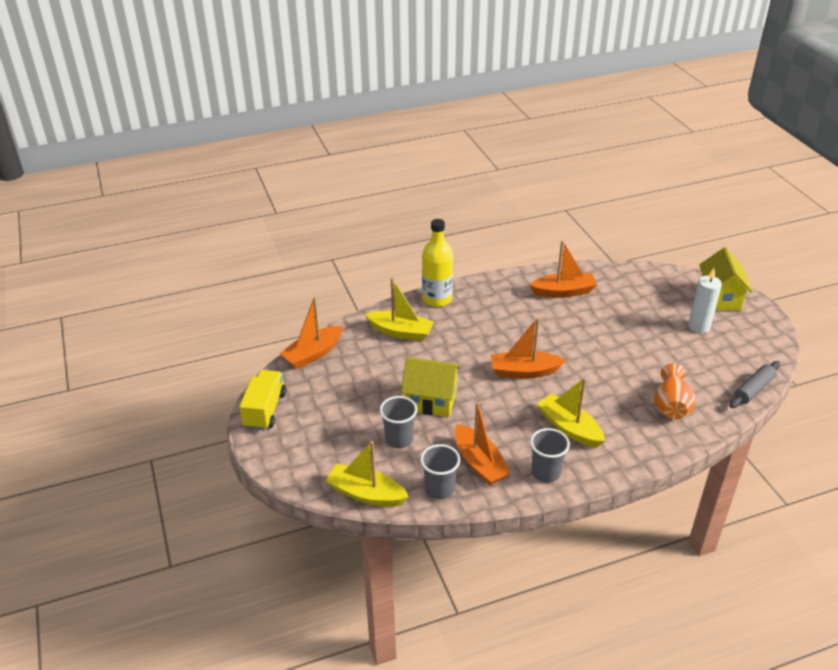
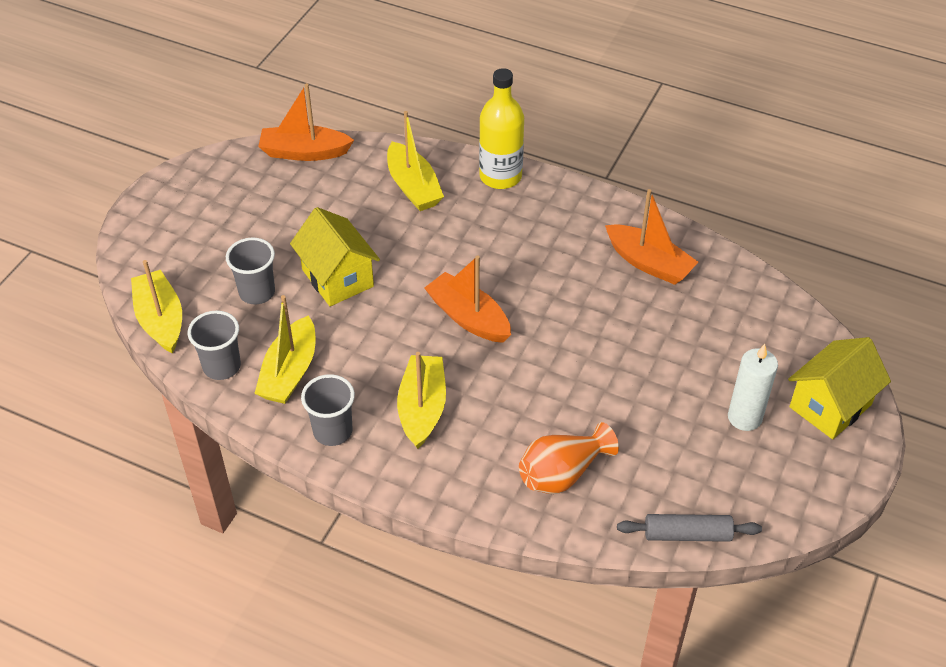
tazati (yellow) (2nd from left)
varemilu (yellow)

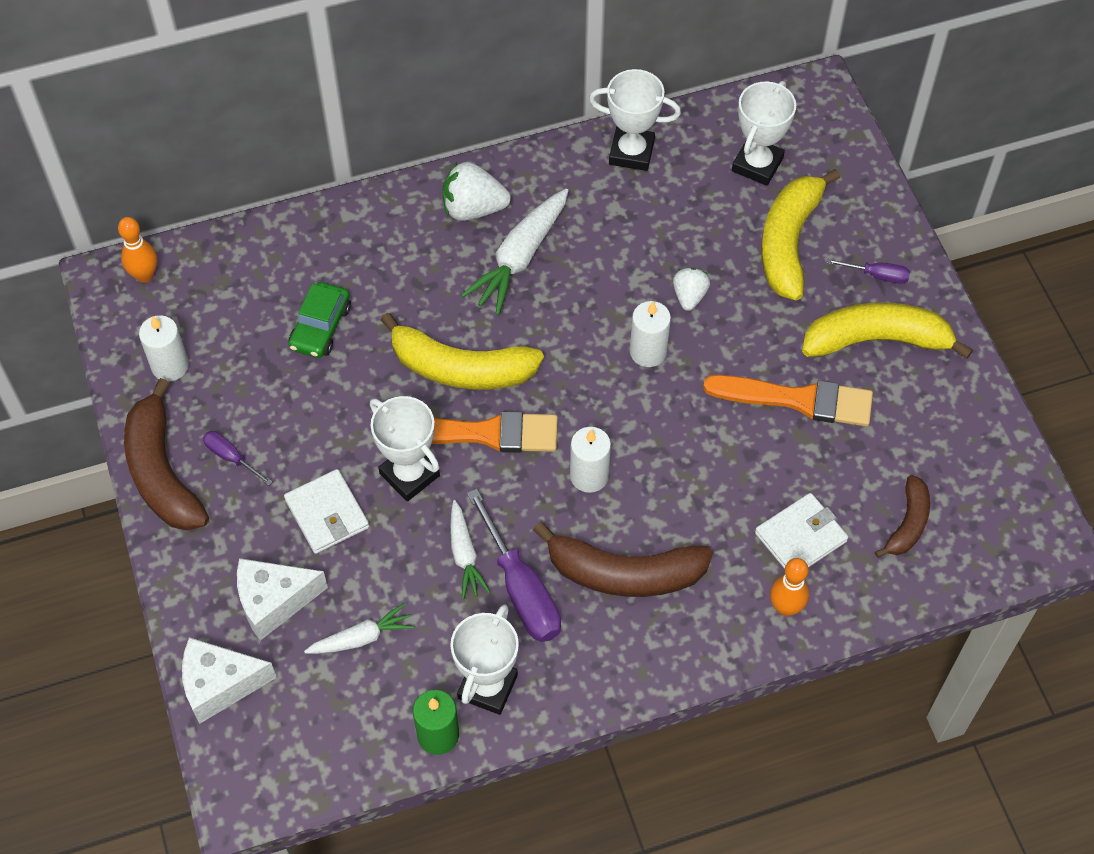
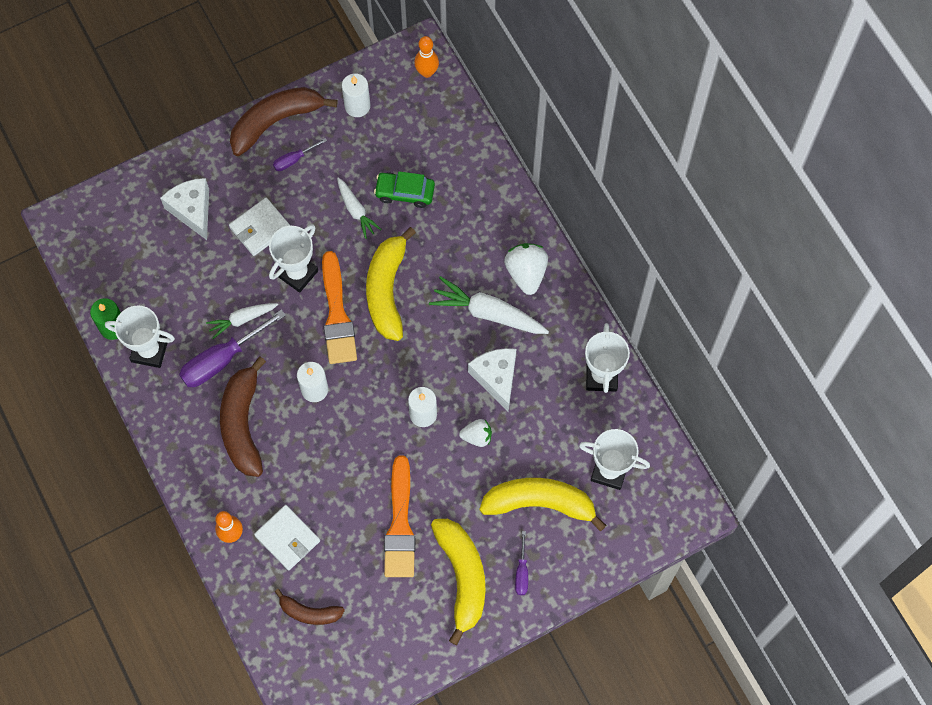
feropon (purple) (2nd from left)
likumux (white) (2nd from left)
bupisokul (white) (2nd from left)

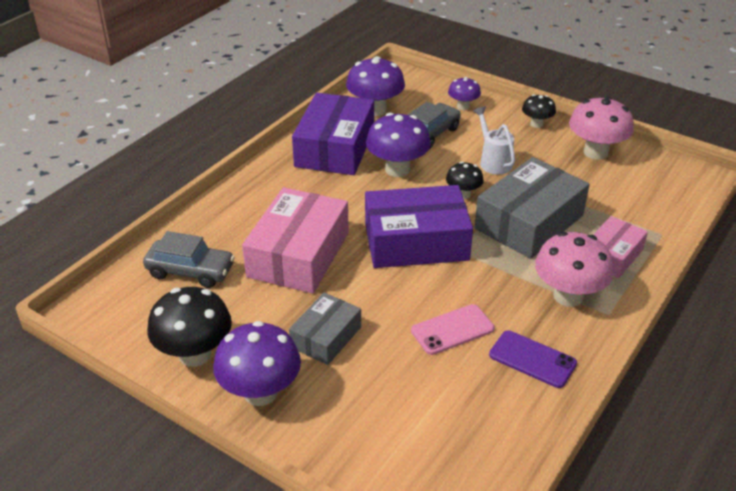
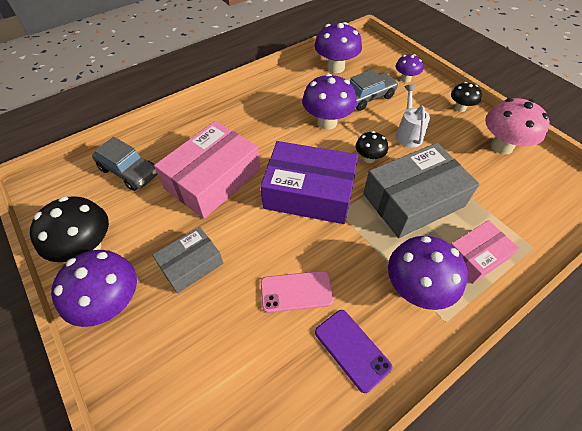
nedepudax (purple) (5th from left)
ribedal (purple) (1st from left in the first image)

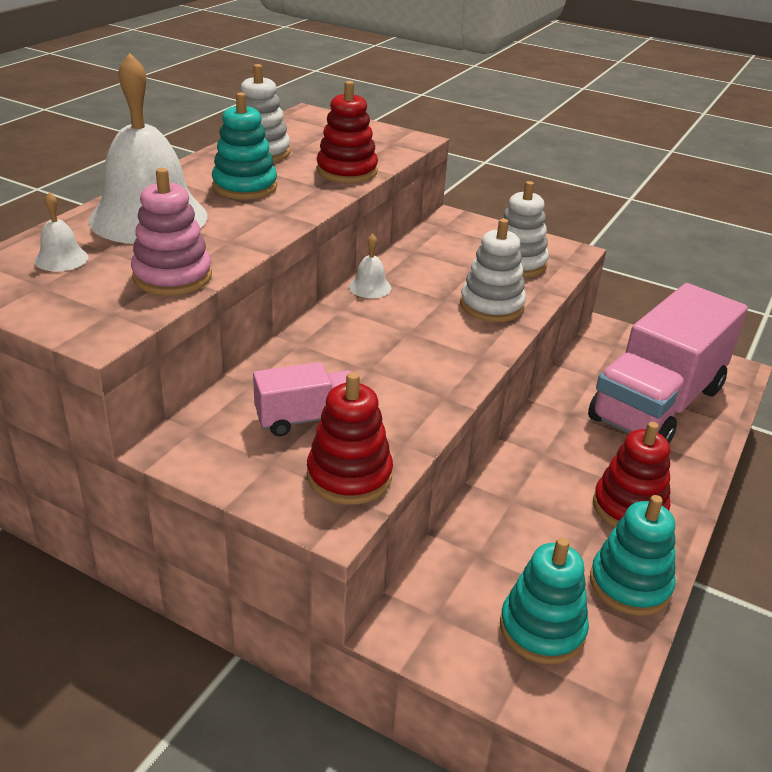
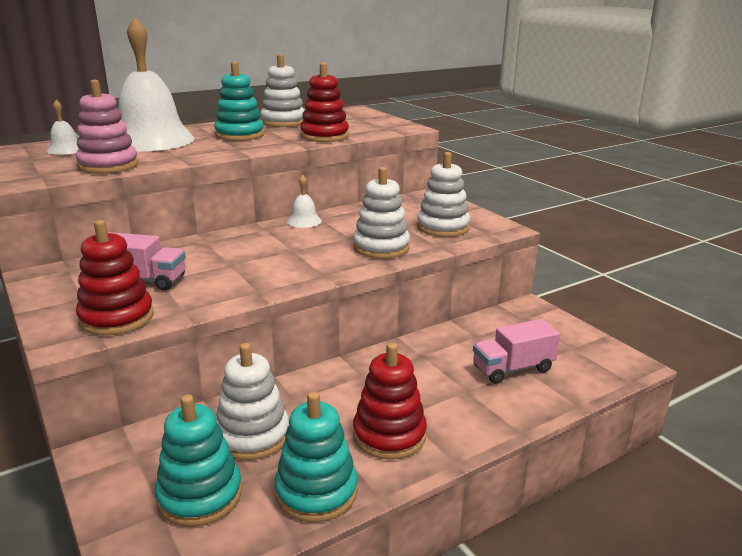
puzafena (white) (1st from left)
varemilu (pink) (2nd from left)

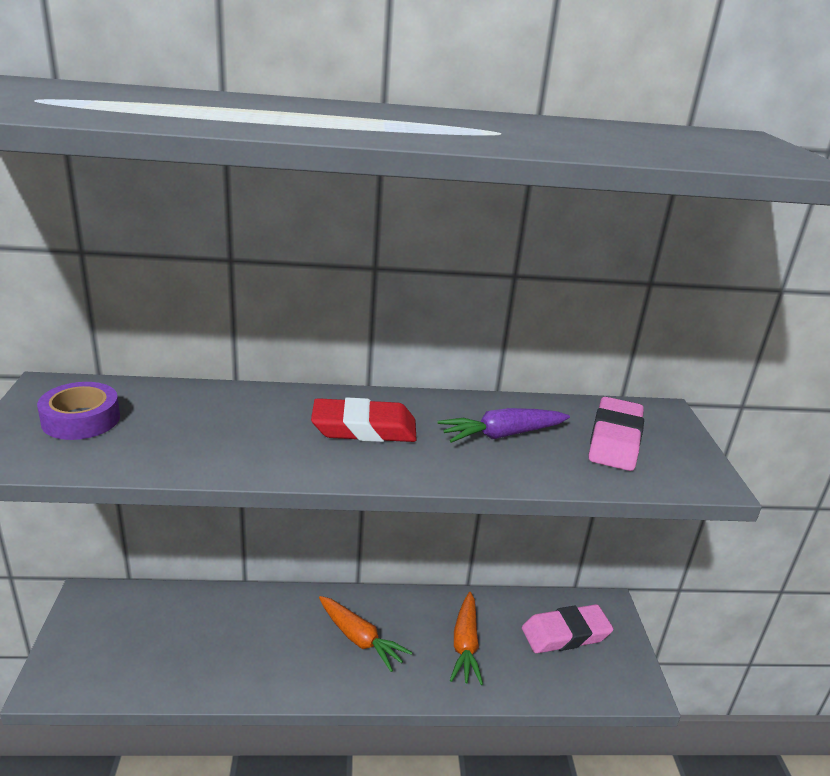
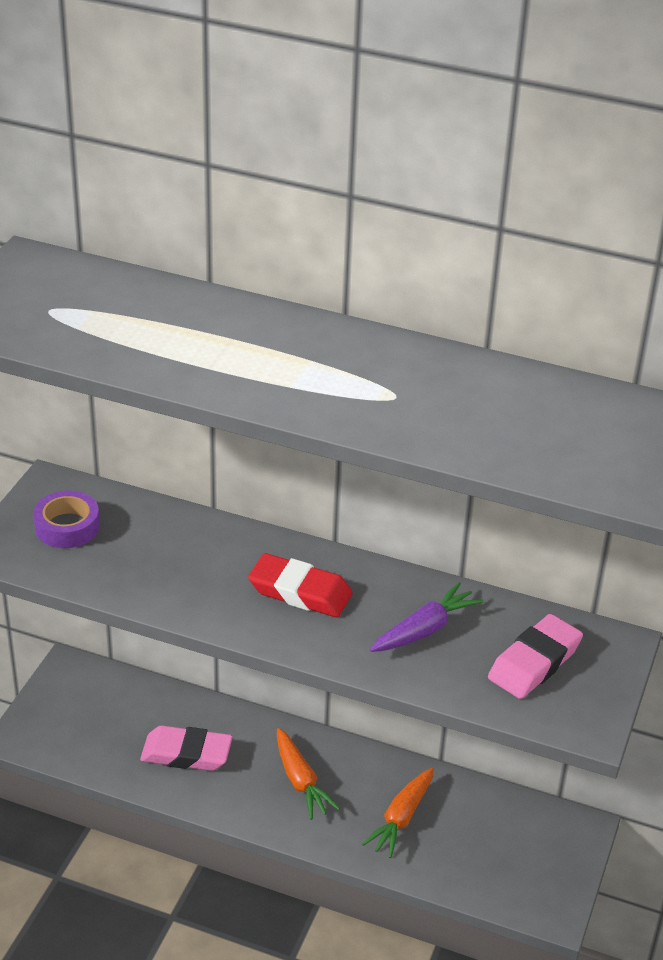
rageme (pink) (1st from left)
likumux (purple)

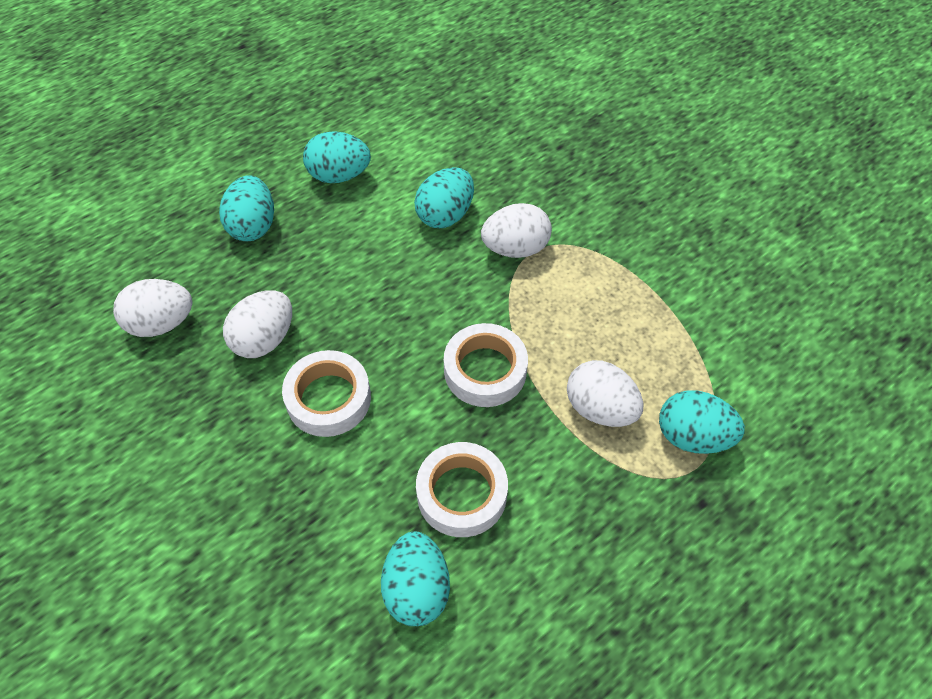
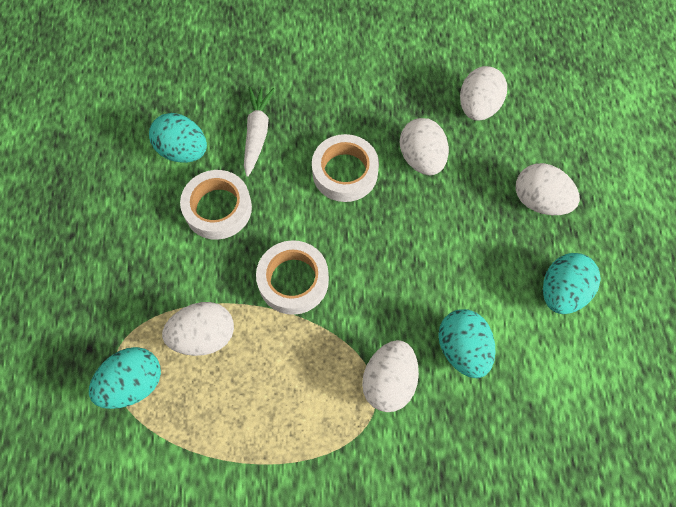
likumux (white)
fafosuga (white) (5th from left)

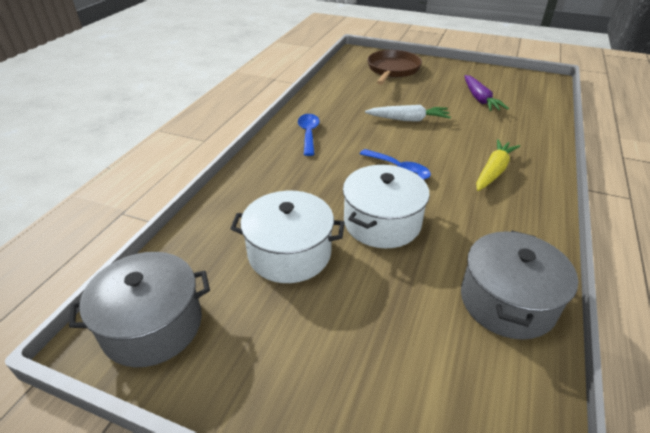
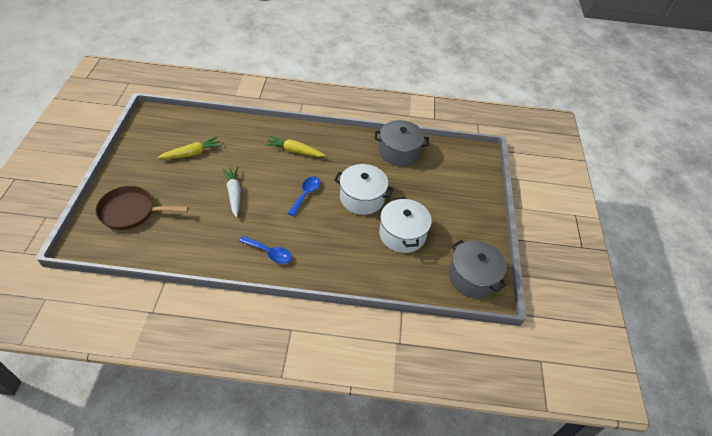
likumux (yellow) (1st from left)
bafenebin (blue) (1st from left)

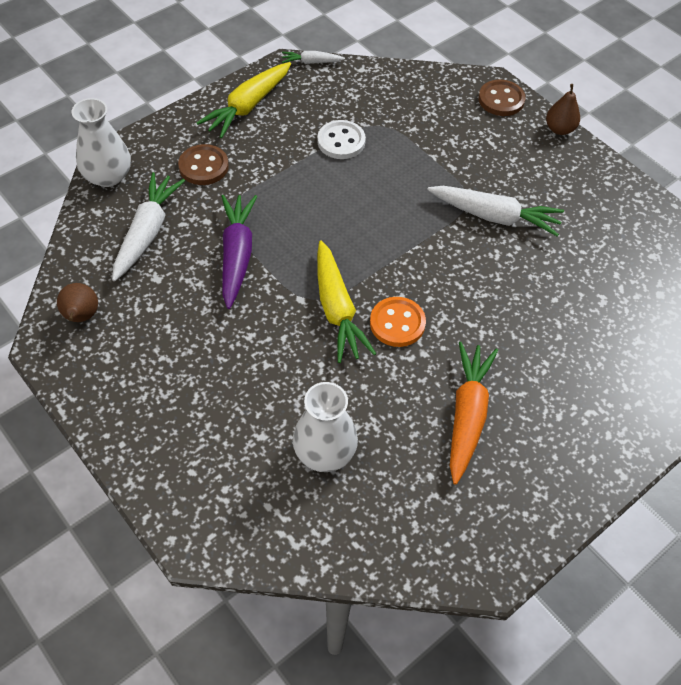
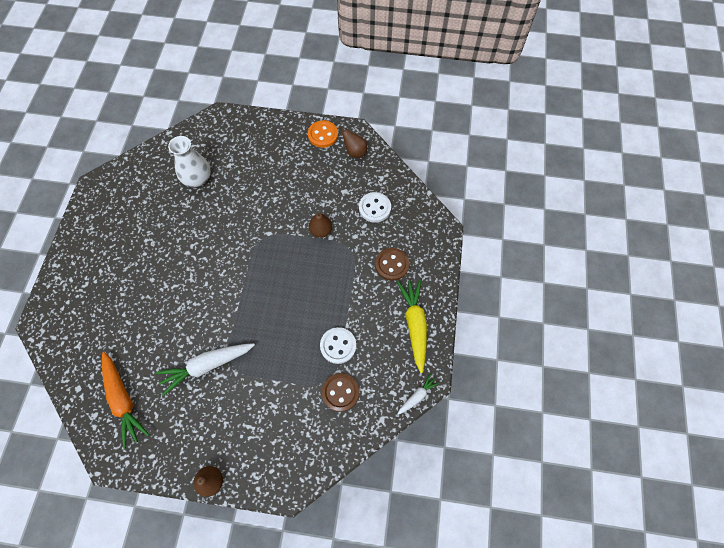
likumux (orange)
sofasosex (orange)
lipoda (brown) (2nd from left)
sofasosex (brown) (1st from left)
sofasosex (white) (2nd from left)
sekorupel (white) (1st from left in the first image)
likumux (yellow) (2nd from left in the first image)

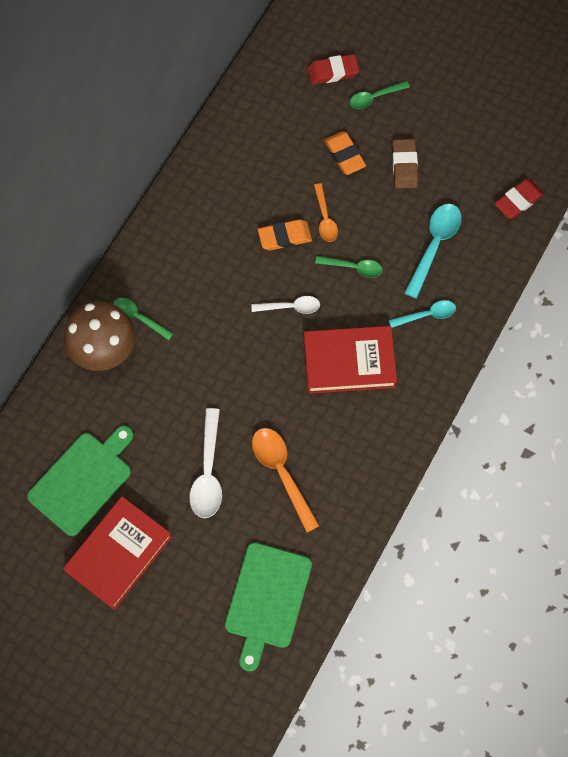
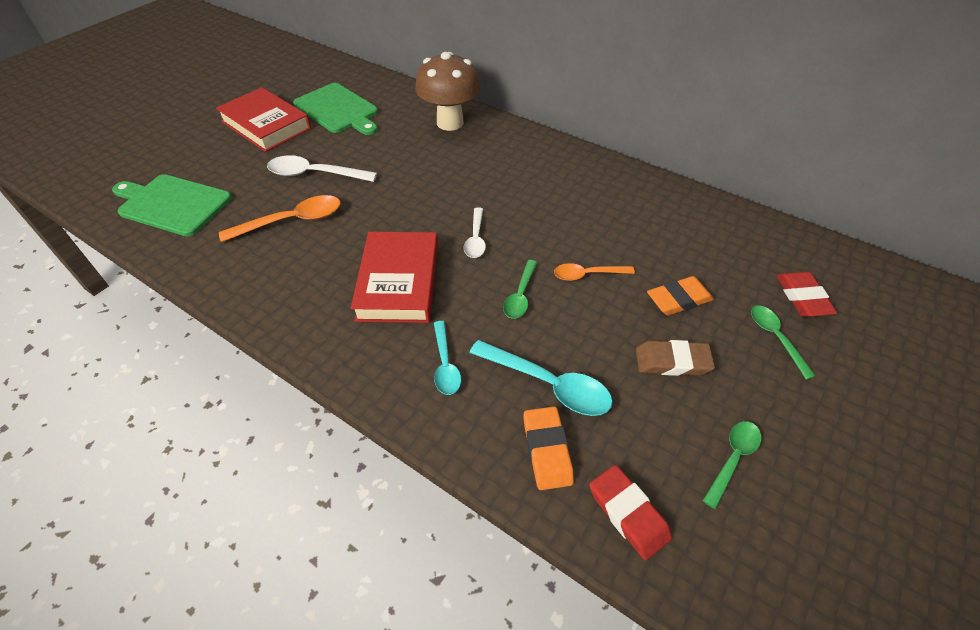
rageme (orange) (1st from left)
bafenebin (green) (2nd from left)

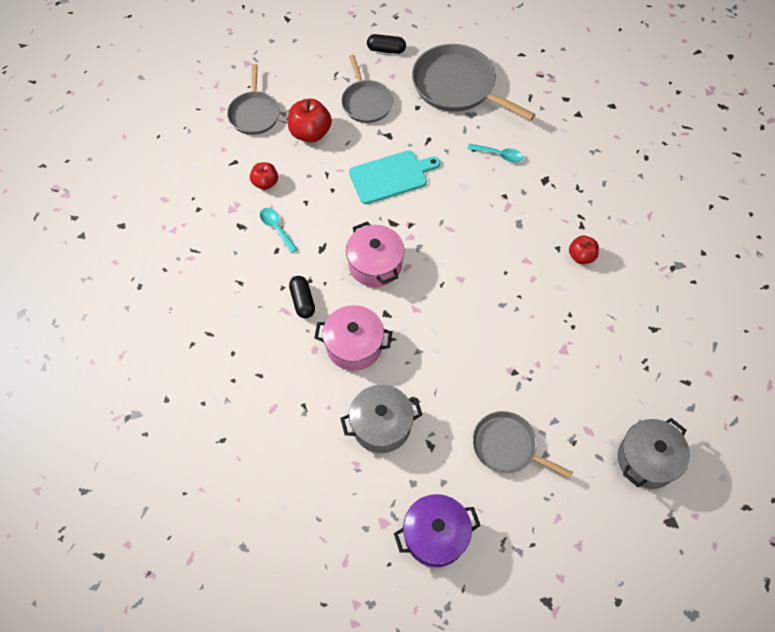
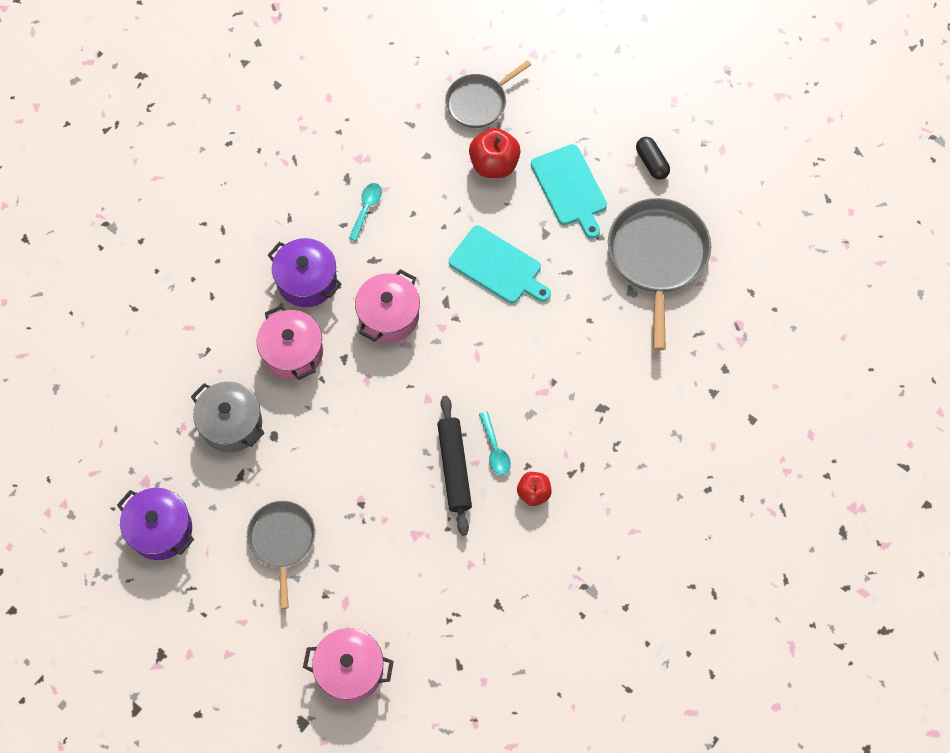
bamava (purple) (2nd from left)
bamava (pink) (2nd from left)
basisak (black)
bafenebin (turquoise) (2nd from left)
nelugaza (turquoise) (2nd from left)
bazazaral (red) (1st from left in the first image)

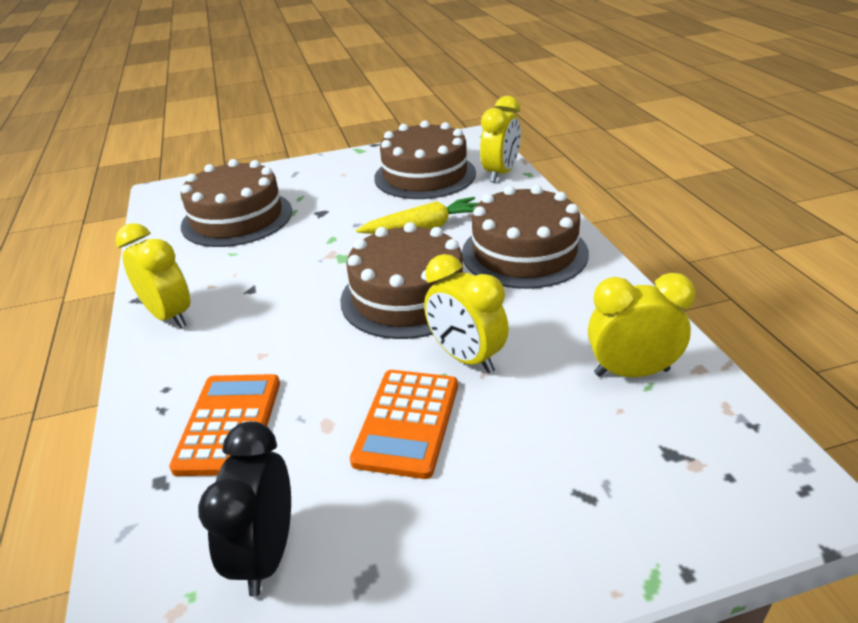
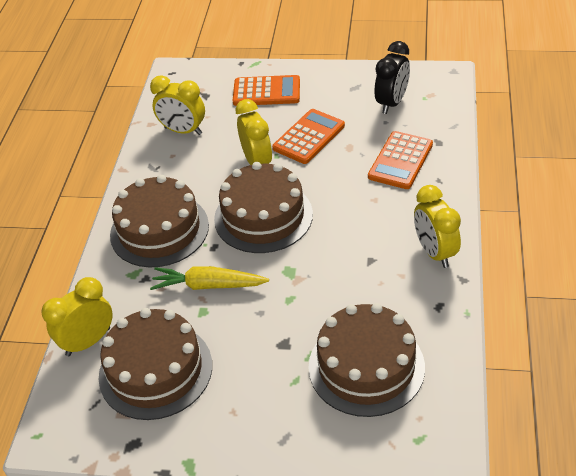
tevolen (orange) (1st from left)

